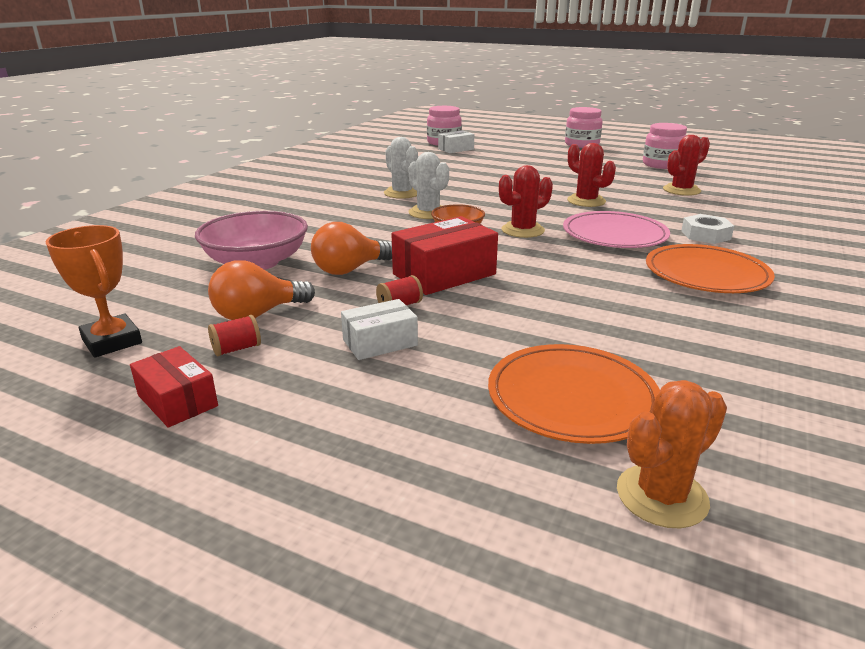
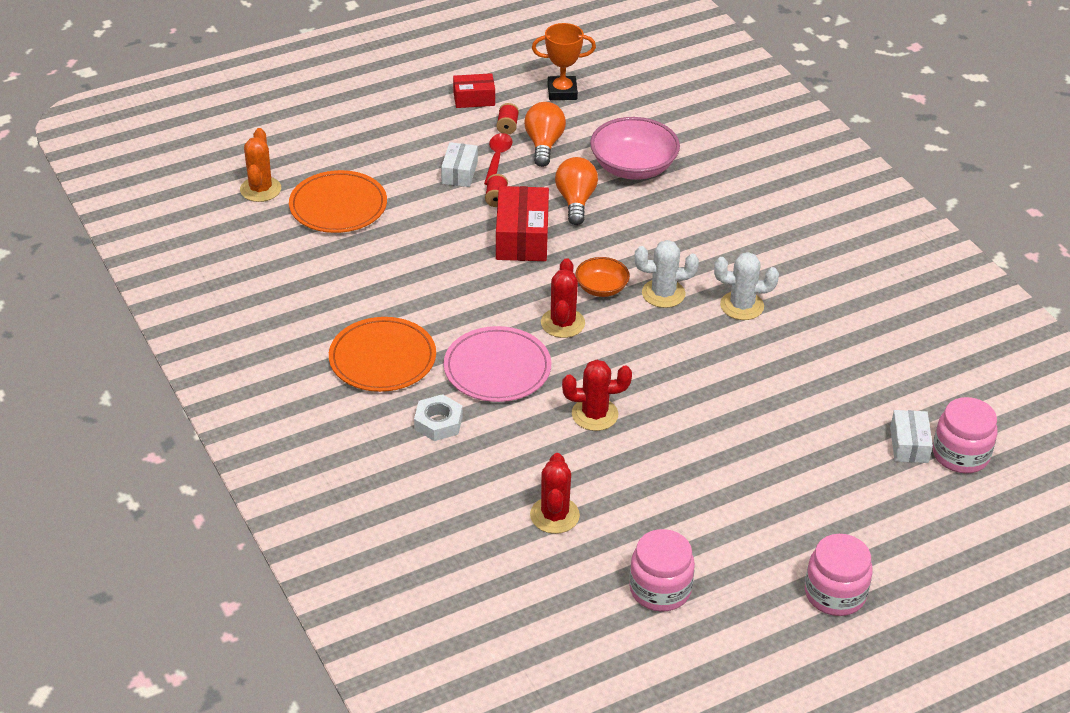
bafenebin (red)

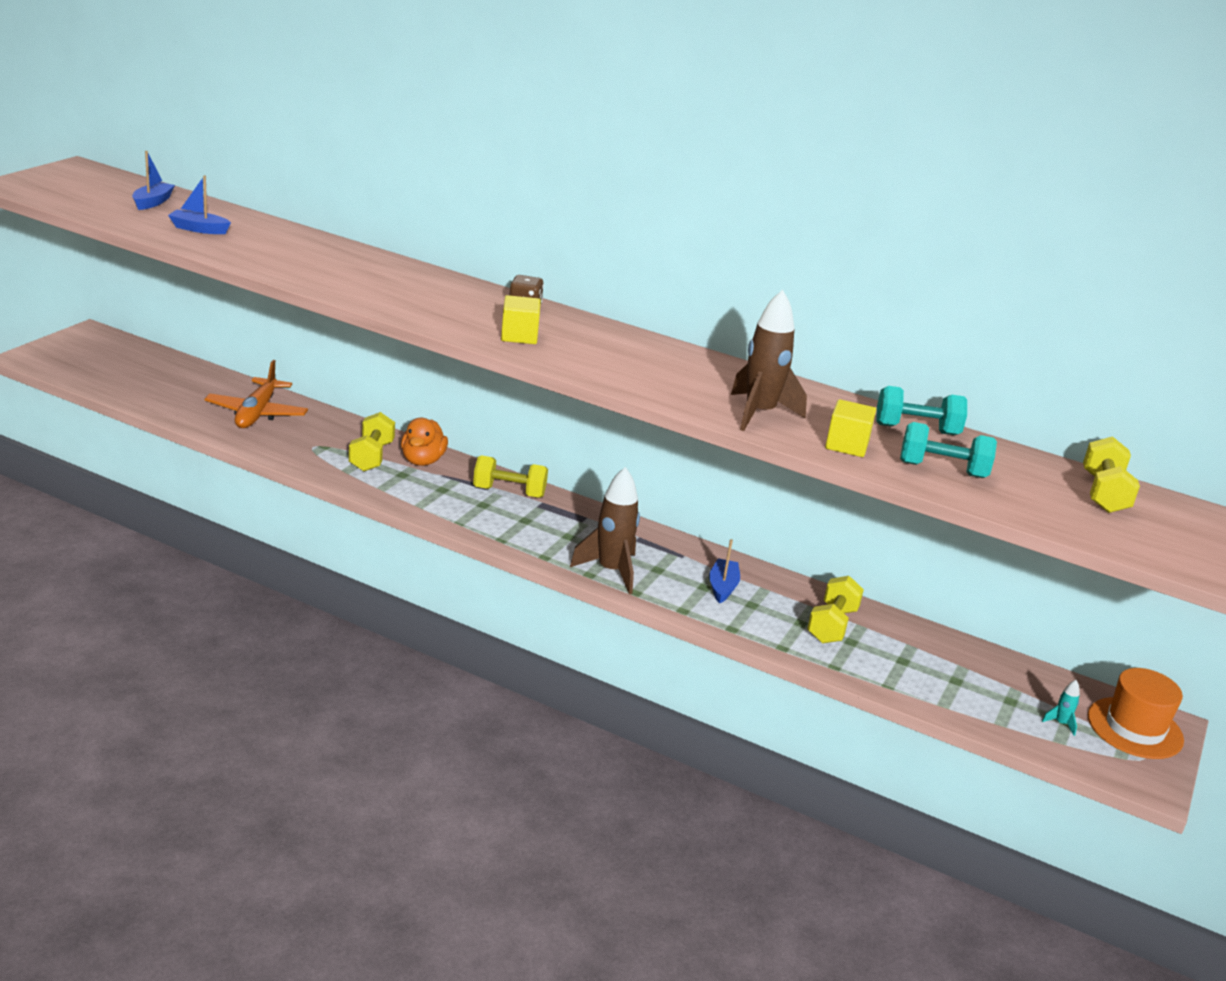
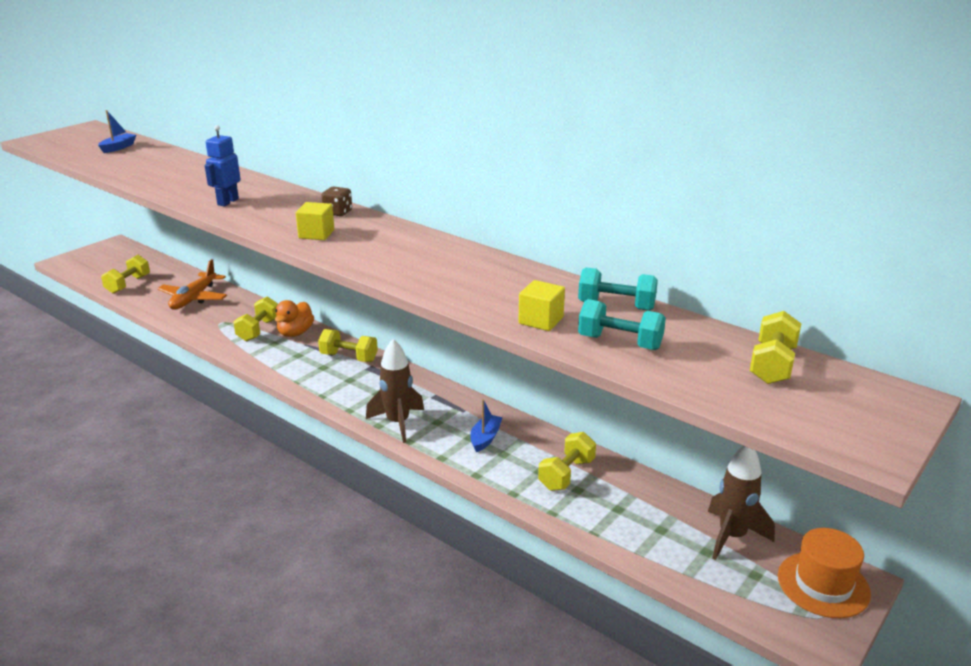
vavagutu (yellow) (1st from left)
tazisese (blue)
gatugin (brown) (2nd from left)
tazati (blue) (2nd from left in the first image)
gatugin (turquoise)

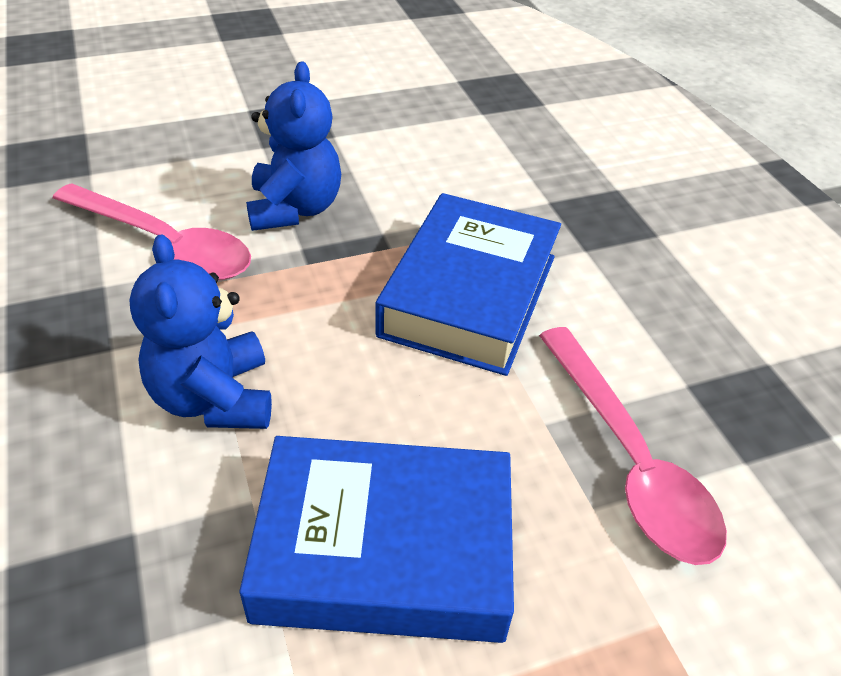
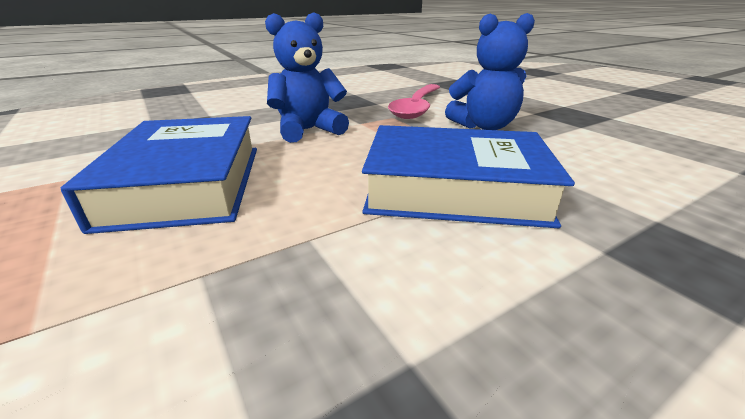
bafenebin (pink) (2nd from left in the first image)

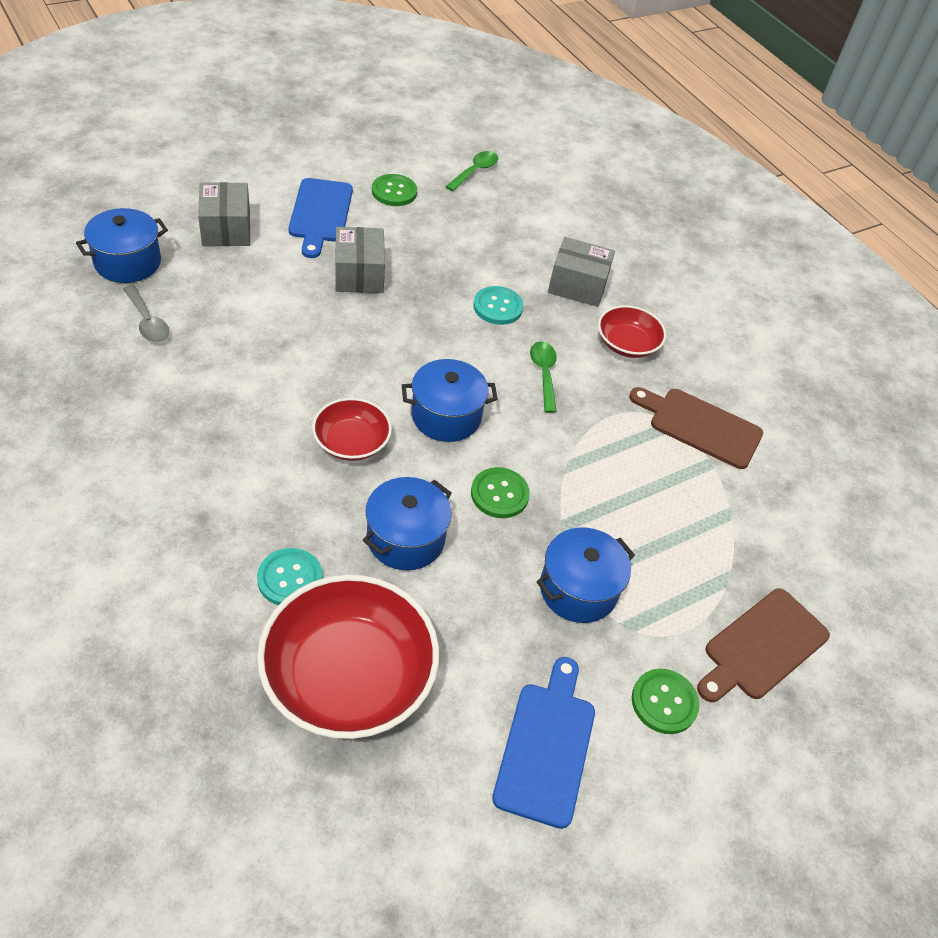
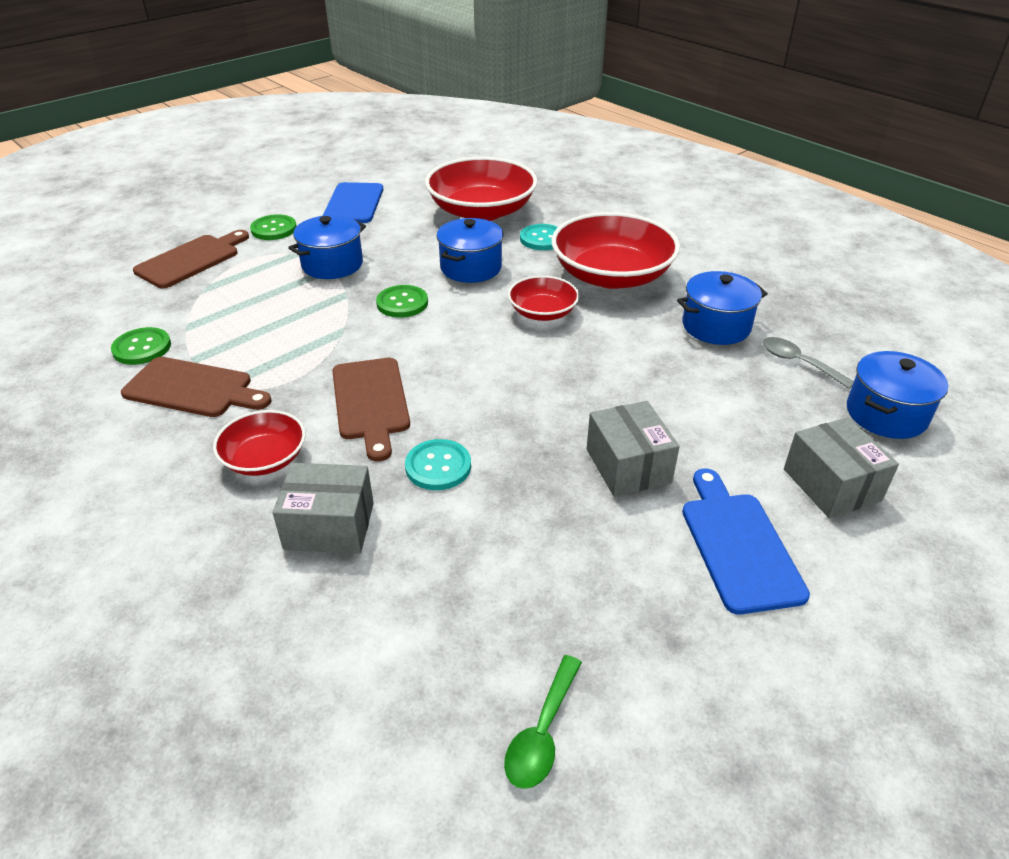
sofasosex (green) (1st from left)
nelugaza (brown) (3rd from left)
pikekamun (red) (4th from left)
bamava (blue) (3rd from left)

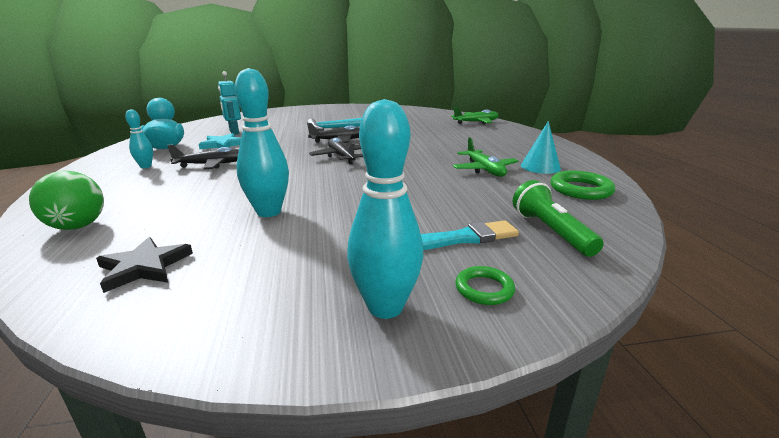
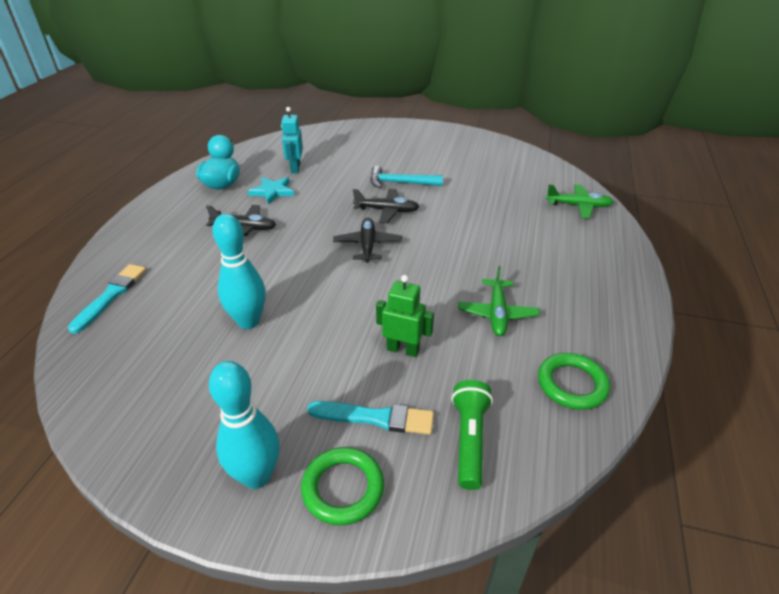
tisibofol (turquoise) (1st from left)
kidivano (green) (1st from left)
tazisese (green)
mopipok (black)
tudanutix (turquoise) (1st from left in the first image)
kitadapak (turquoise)

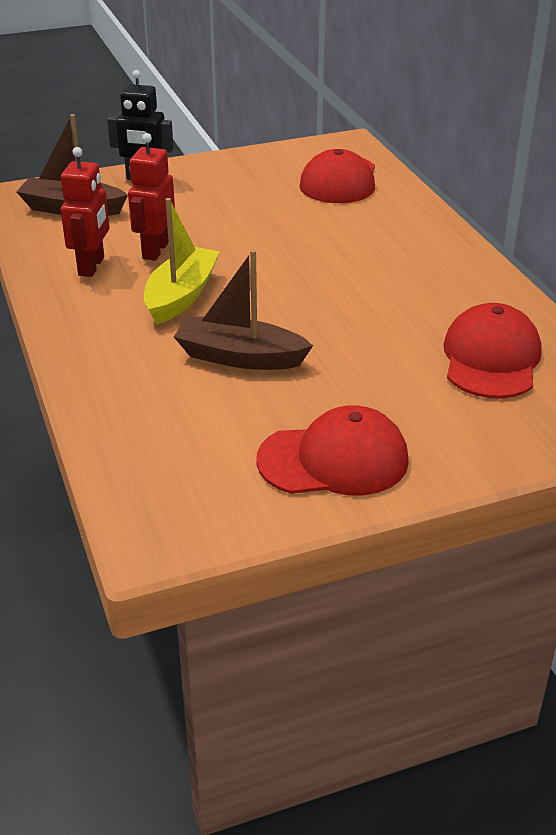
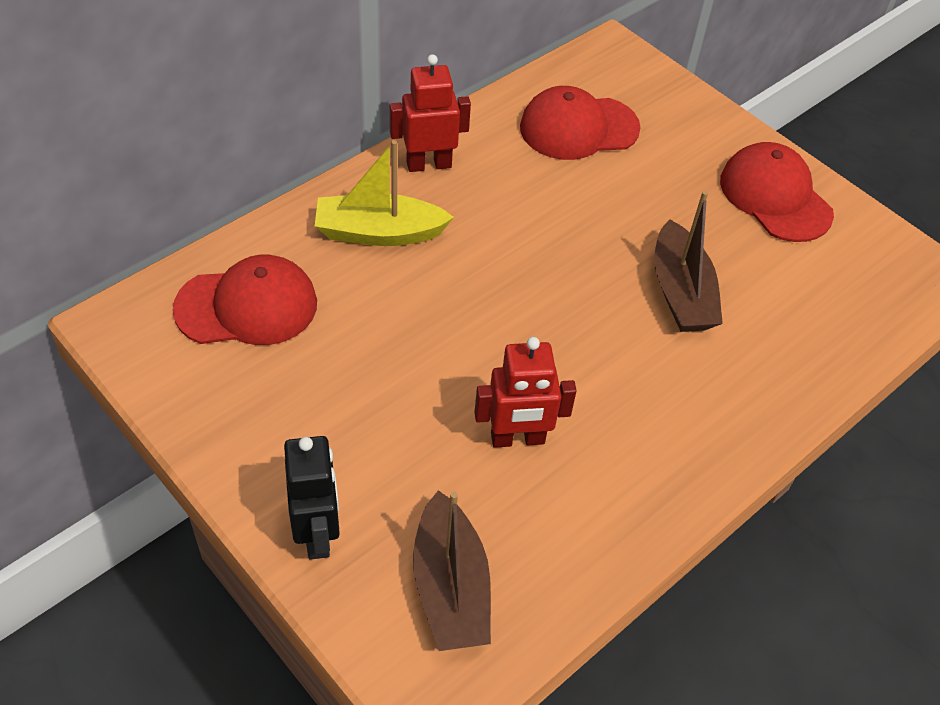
tazati (yellow)
tazisese (red) (1st from left)

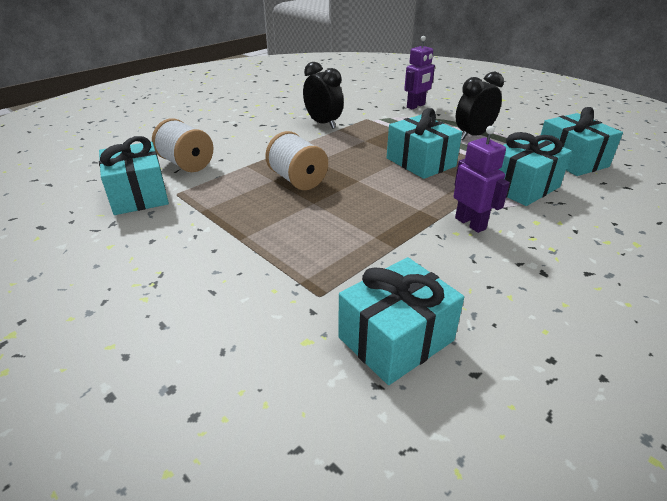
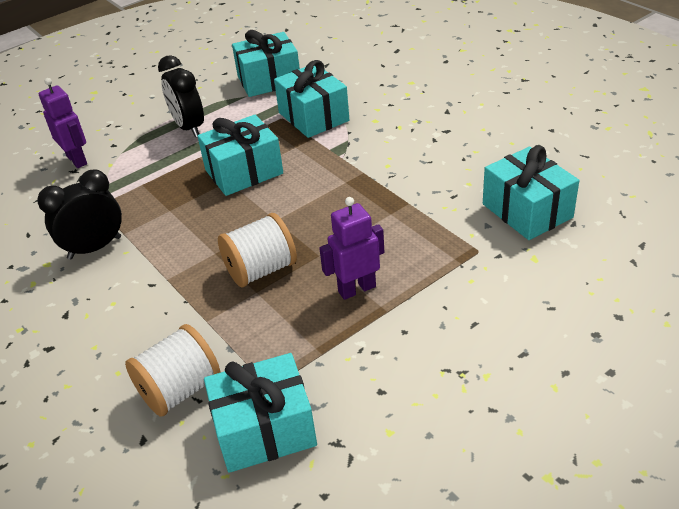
tazisese (purple) (2nd from left)

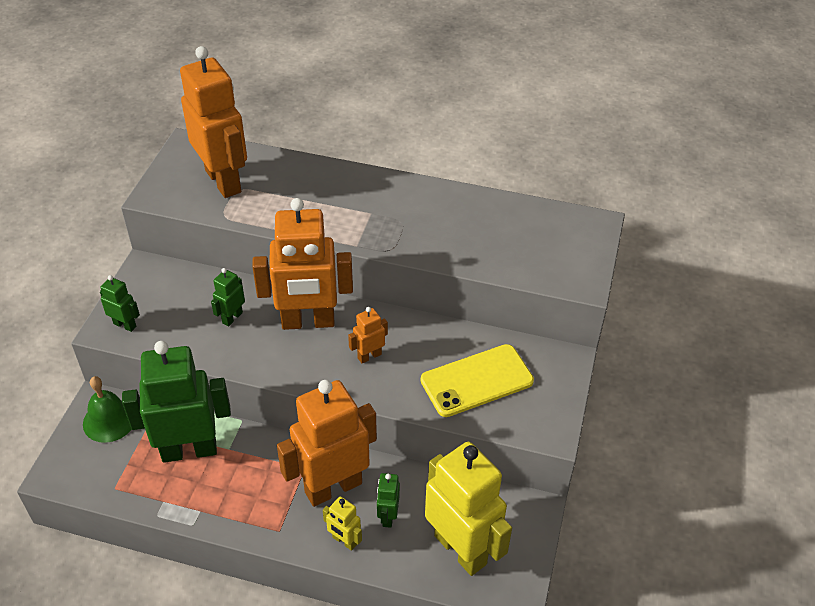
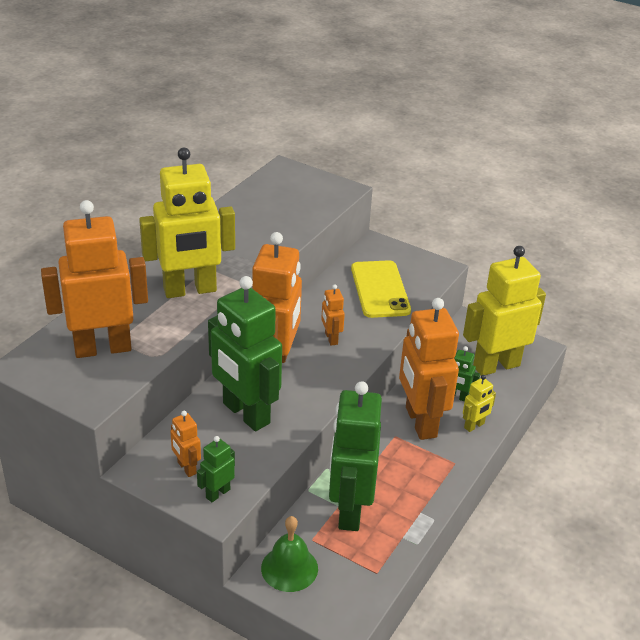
tazisese (yellow) (1st from left)
tazisese (orange) (2nd from left)
tazisese (green) (2nd from left)

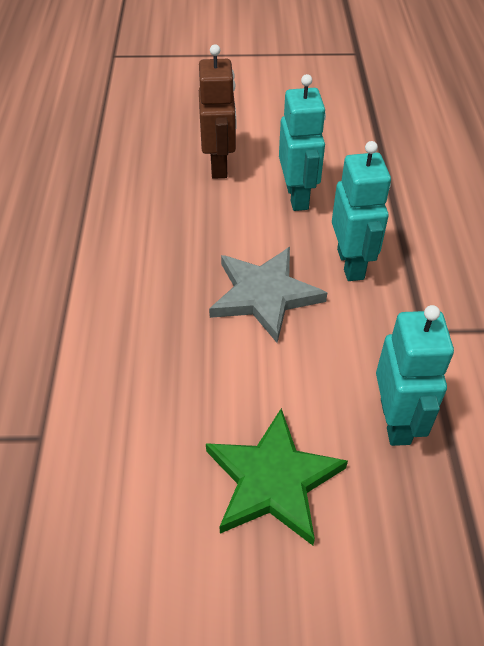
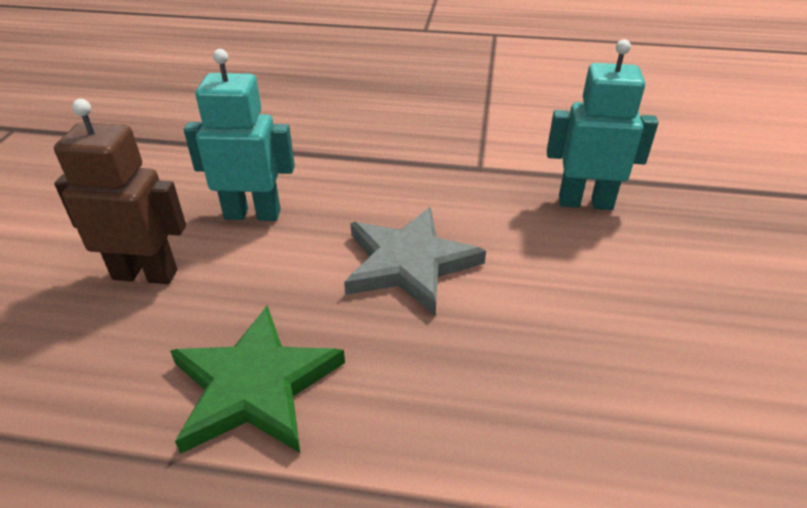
mopipok (green)
tazisese (turquoise) (2nd from left in the first image)

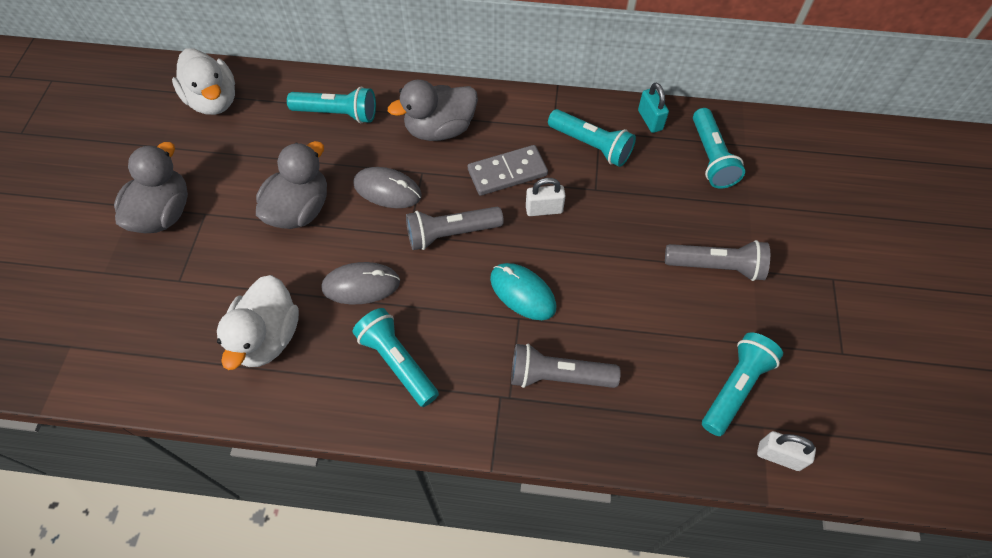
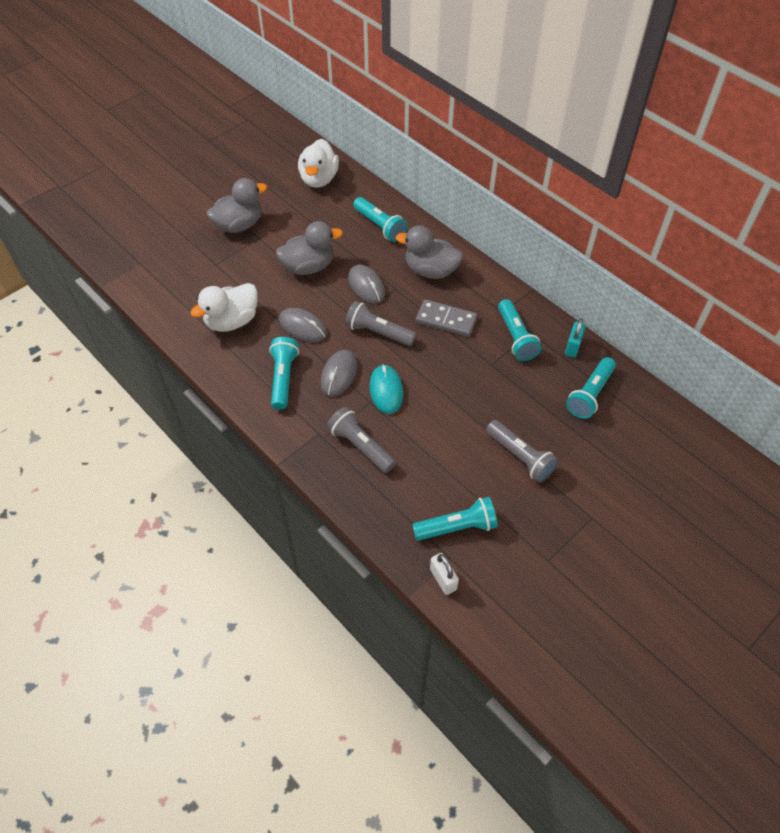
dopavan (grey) (2nd from left)
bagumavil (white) (1st from left in the first image)

